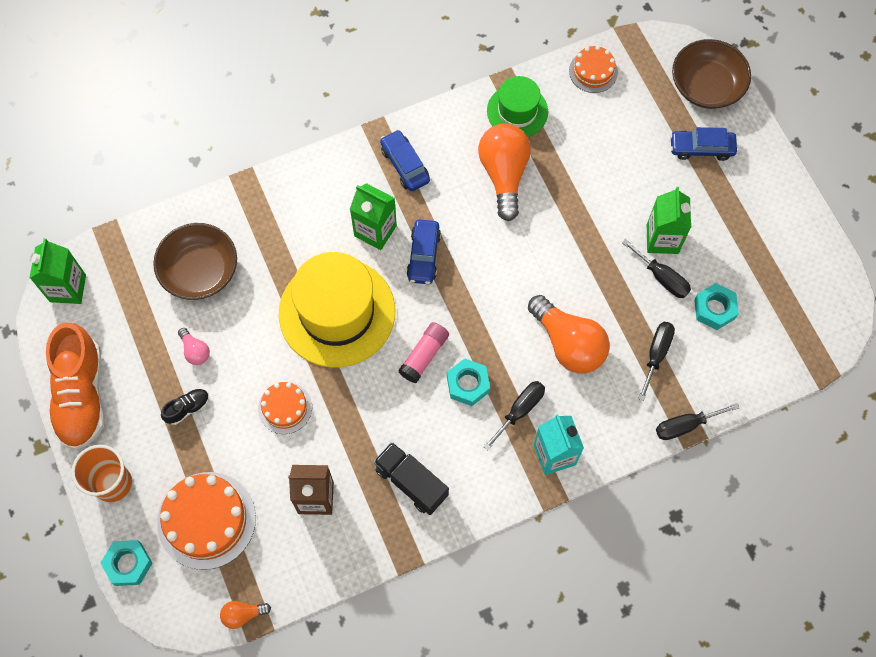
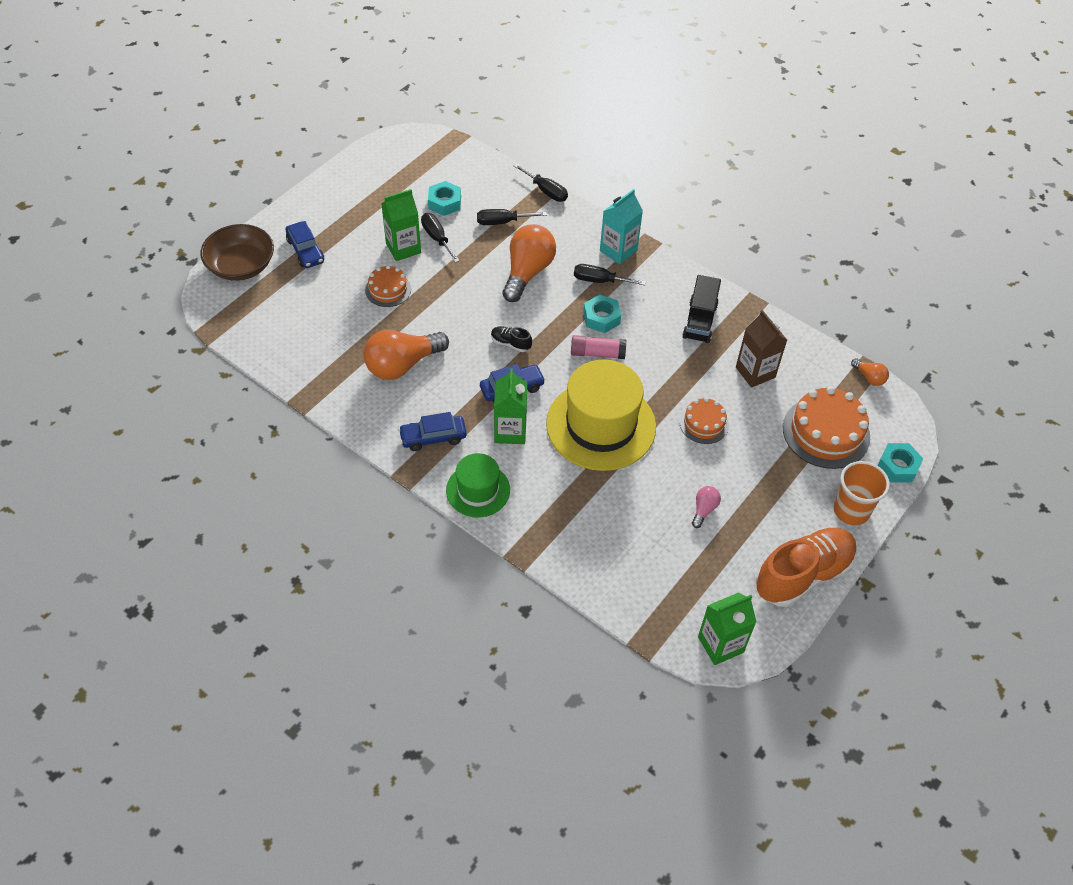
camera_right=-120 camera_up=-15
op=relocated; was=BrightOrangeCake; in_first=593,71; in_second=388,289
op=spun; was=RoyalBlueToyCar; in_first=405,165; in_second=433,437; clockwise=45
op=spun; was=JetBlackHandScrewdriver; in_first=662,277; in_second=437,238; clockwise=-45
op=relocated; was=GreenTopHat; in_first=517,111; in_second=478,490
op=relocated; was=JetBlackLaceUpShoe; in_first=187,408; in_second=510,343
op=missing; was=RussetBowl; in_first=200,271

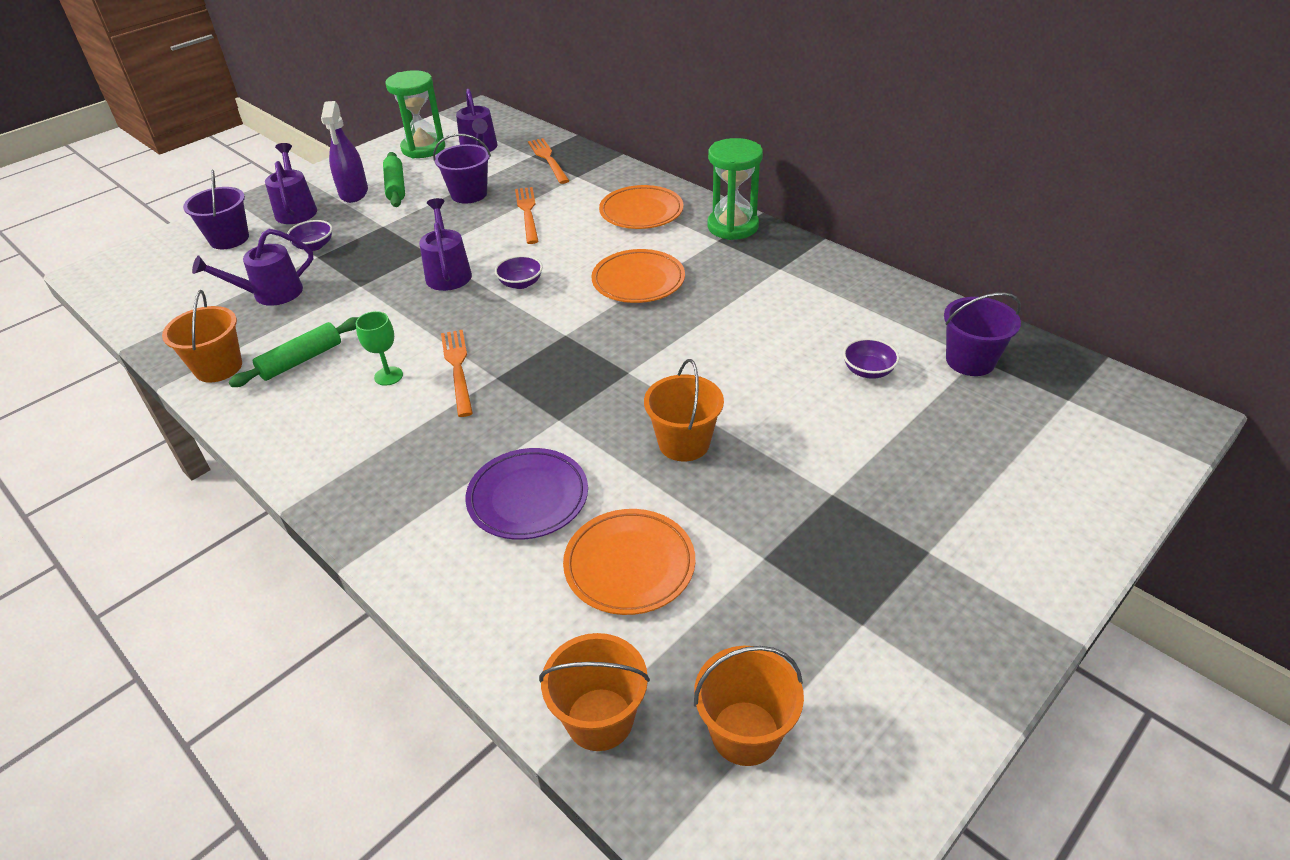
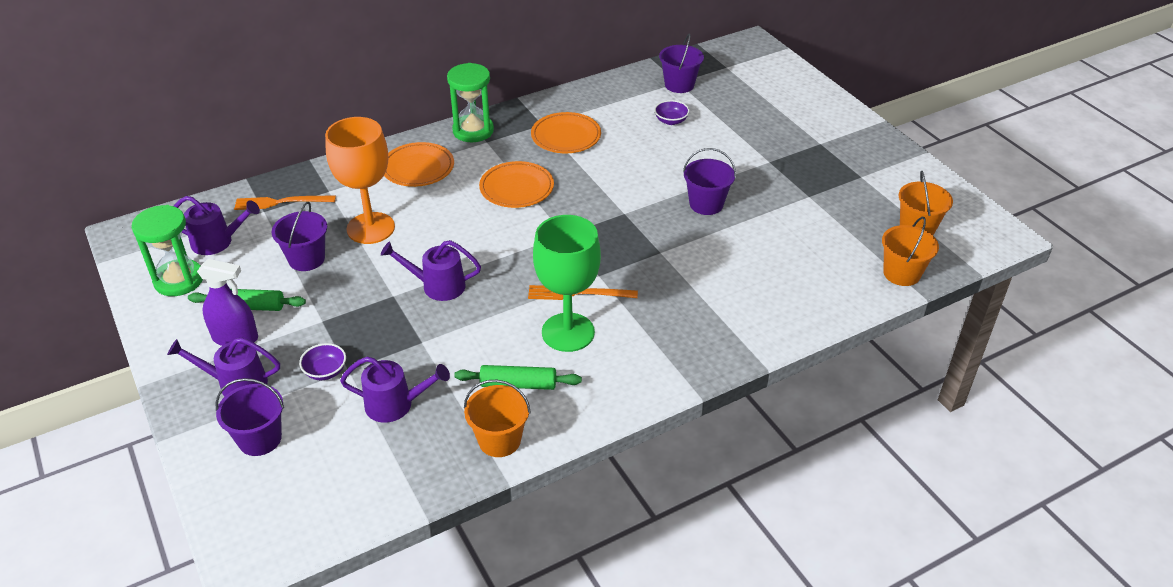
camera_right=-75 camera_up=0
op=exchanged; was=BrightOrangeFork; now=BrightOrangeWineGlass; in_first=527,213; in_second=370,228
op=spun; was=RoyalPurpleSprinklingCan; in_first=270,294; in_second=396,405; clockwise=-75
op=spun; was=GreenRollingPin; in_first=301,360; in_second=518,384; clockwise=-60
op=relocated; was=BrightOrangeFlatDish; in_first=629,565; in_second=566,136
op=size; was=GreenWineGlass; in_first=388,376; in_second=568,332; ratio=2.26
op=colour; was=BrightOrangeSandBucket; now=RoyalPurpleSandBucket; in_first=684,443; in_second=706,204
op=missing; was=RoyalPurpleFlatDish; in_first=528,498
op=missing; was=RoyalPurpleBowl; in_first=520,283

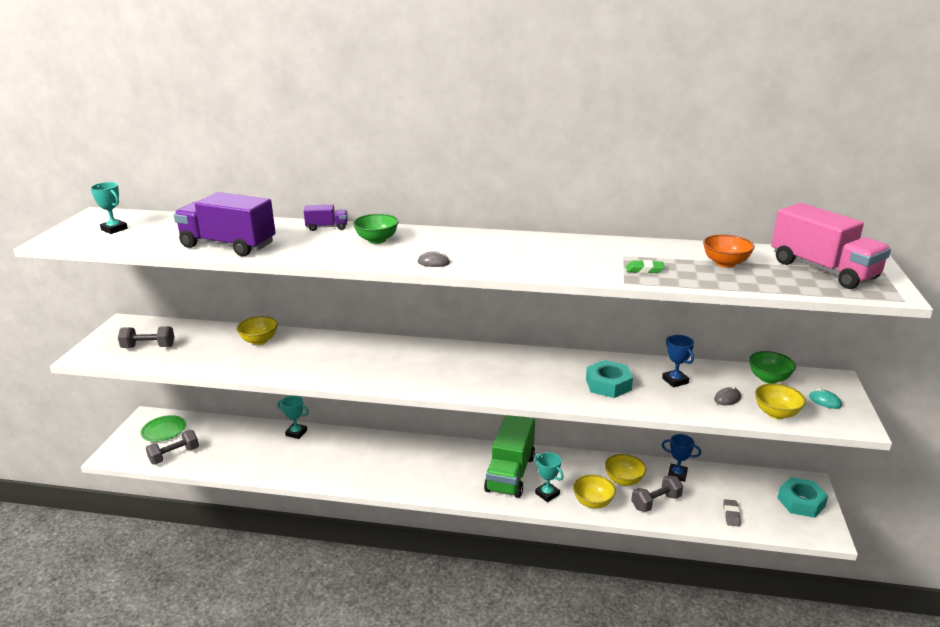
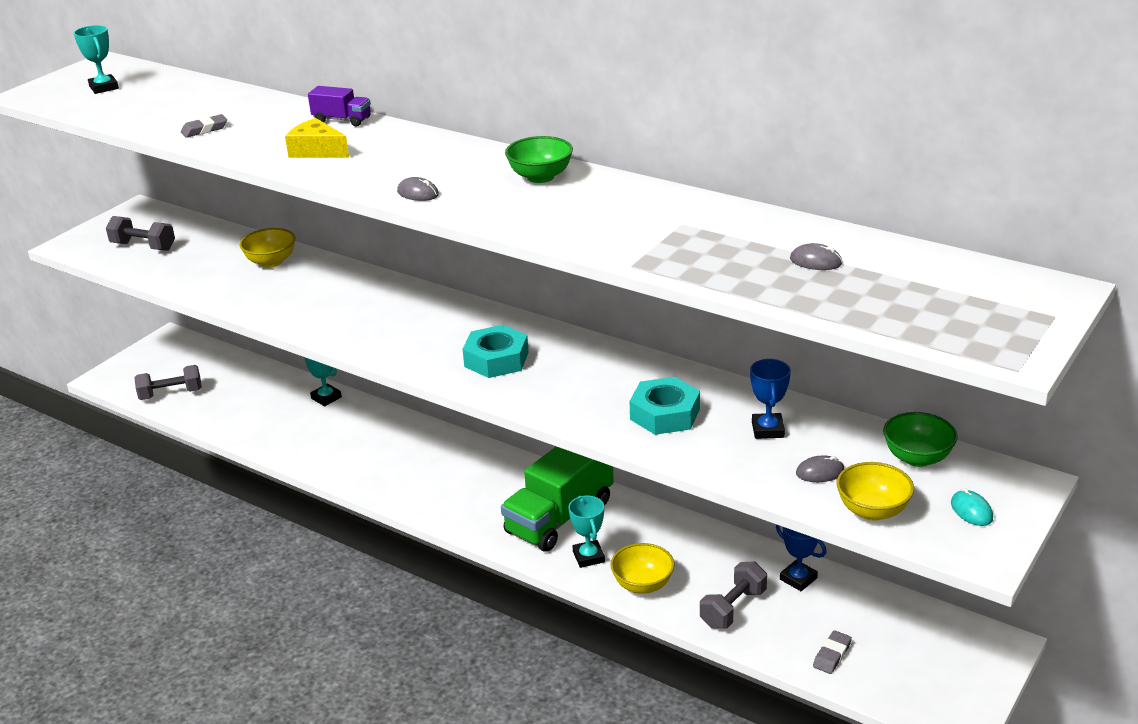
camera_right=25 camera_up=5
op=exchanged; was=RoyalPurpleTruck; now=AshGreyGumEraser; in_first=228,245; in_second=204,129
op=appeared; now=GoldenCheese; in_second=317,151
op=relocated; was=AquaNut; in_first=801,502; in_second=496,359
op=relocated; was=GreenBowl; in_first=377,240; in_second=540,177
op=spun; was=AshGreyHandWeight; in_first=656,502; in_second=733,608; clockwise=-45
op=exchanged; was=BrightOrangeBowl; now=AshGreyMouse; in_first=725,263; in_second=816,261
op=missing; was=GreenFlatDish; in_first=164,430
op=missing; was=GoldenBowl; in_first=623,480
op=missing; was=GreenGumEraser; in_first=644,270
op=missing; was=RosyTruck; in_first=823,270

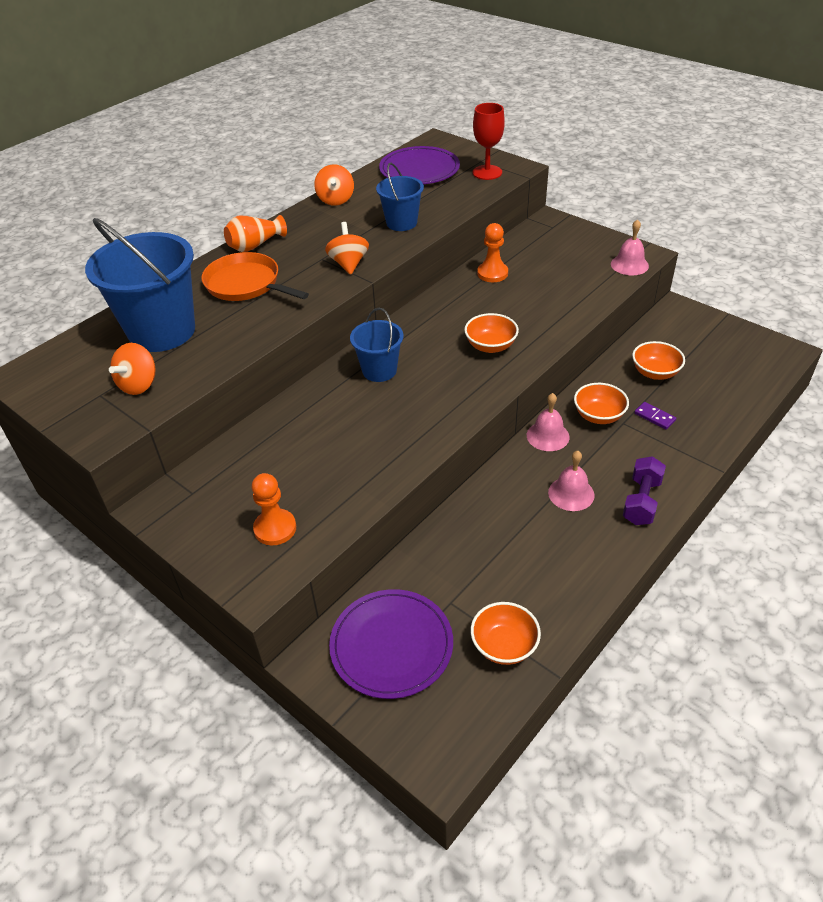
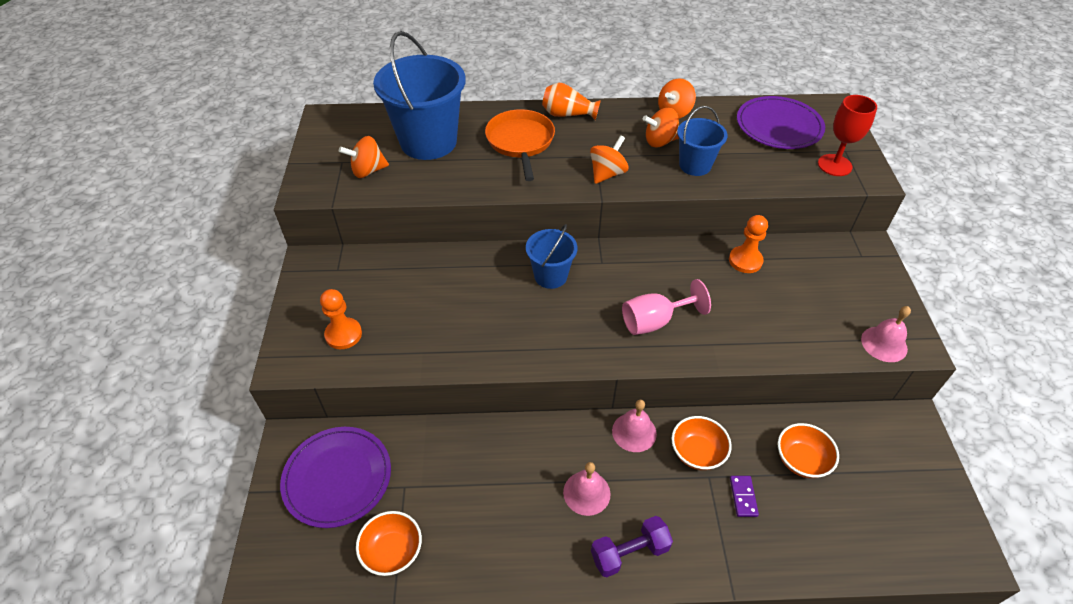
camera_right=45 camera_up=5
op=exchanged; was=BrightOrangeBowl; now=RosyWineGlass; in_first=490,346; in_second=654,321
op=appeared; now=BrightOrangeWhirligig; in_second=660,141

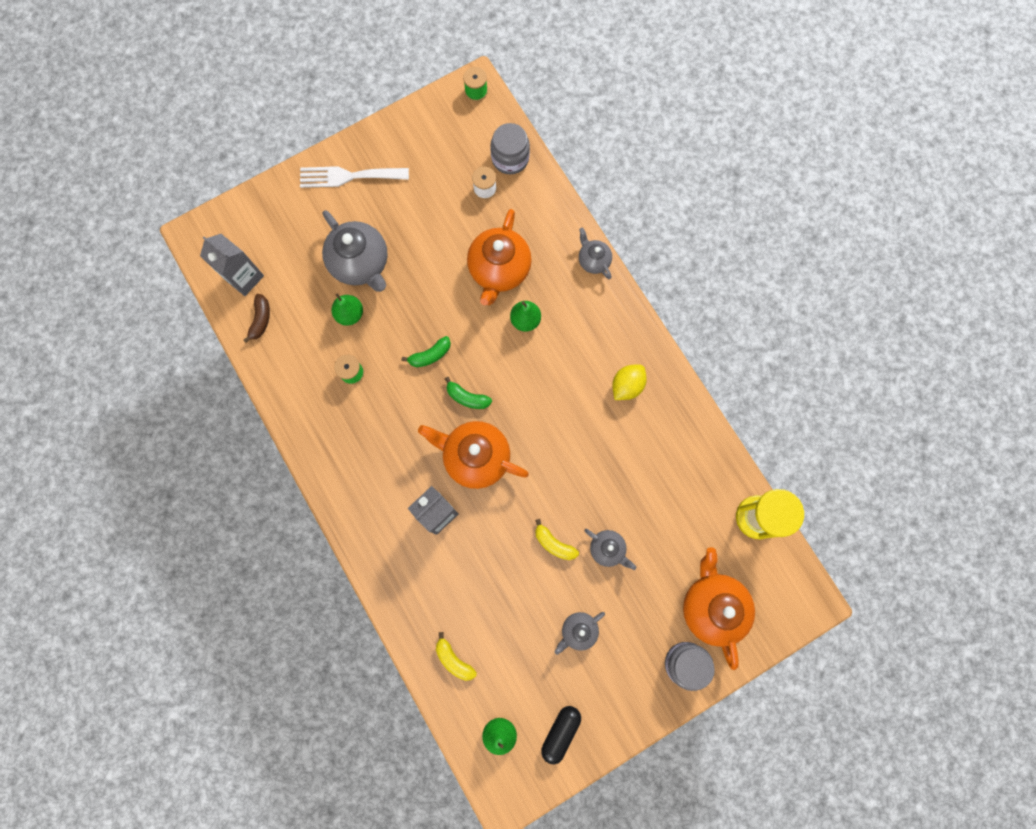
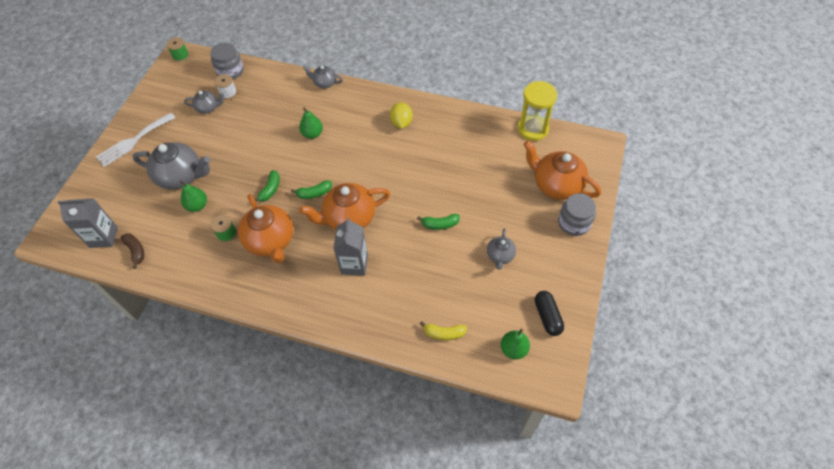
camera_right=-40 camera_up=-20
op=relocated; was=AshGreyChinaTeapot; in_first=607,549; in_second=208,108
op=relocated; was=BrightOrangeChinaTeapot; in_first=499,270; in_second=271,241
op=colour; was=GoldenToyBanana; now=GreenToyBanana; in_first=554,543; in_second=440,224

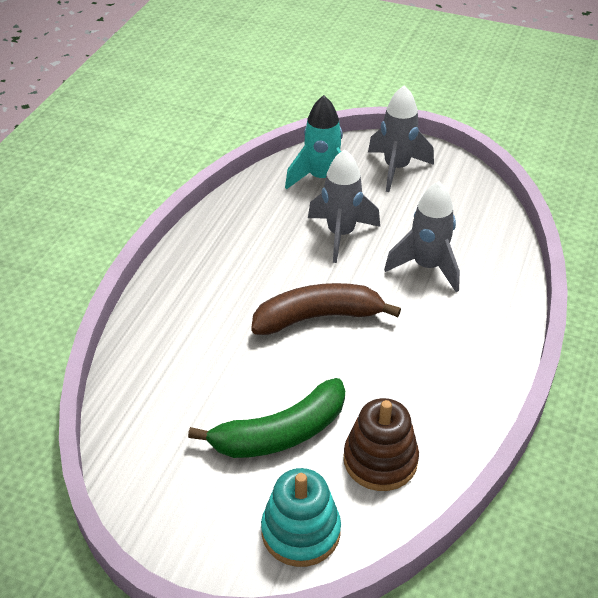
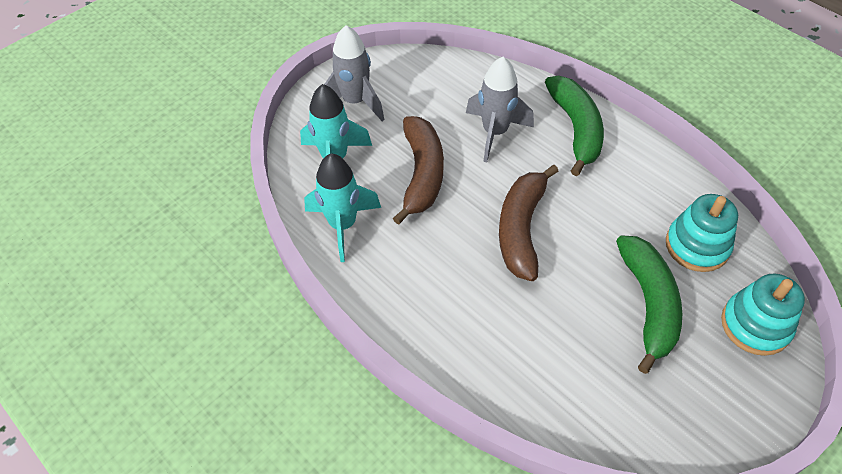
camera_right=-65 camera_up=10
op=appeared; now=AquaToyRocket; in_second=343,225
op=exchanged; was=AshGreyToyRocket; now=RussetToyBanana; in_first=341,234; in_second=422,174
op=appeared; now=GreenToyBanana; in_second=576,129
op=colour; was=RussetRingStacker; now=AquaRingStacker; in_first=380,460; in_second=697,246

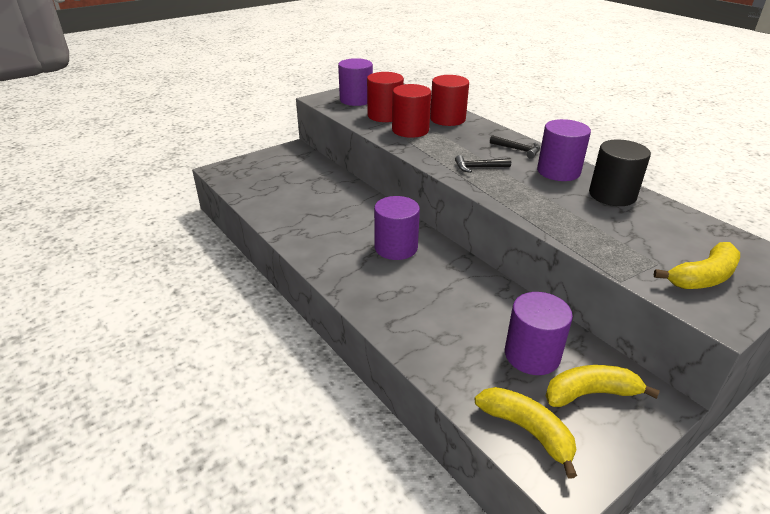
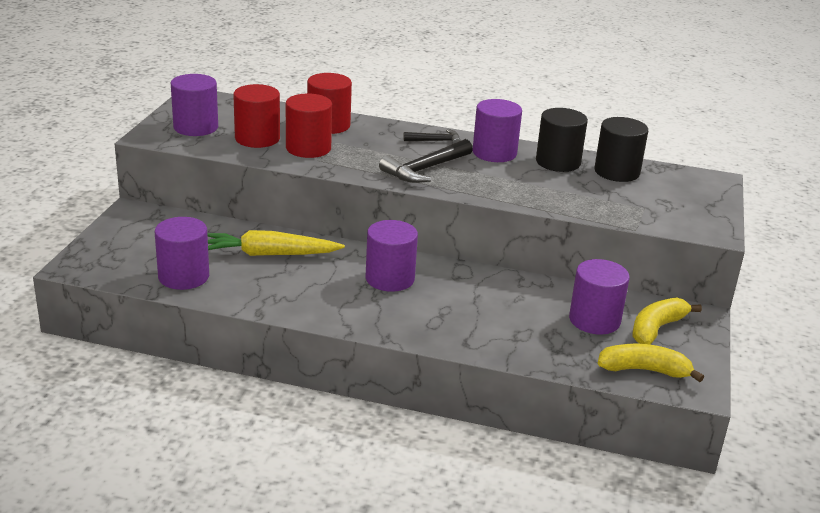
camera_right=-40 camera_up=-5
op=appeared; now=RoyalPurpleCylinder; in_second=184,276
op=appeared; now=GoldenCarrot; in_second=269,254
op=size; was=JetBlackClawHammer; in_first=478,167; in_second=425,169; ratio=1.71
op=appeared; now=JetBlackCylinder; in_second=617,172
op=missing; was=GoldenToyBanana; in_first=703,277

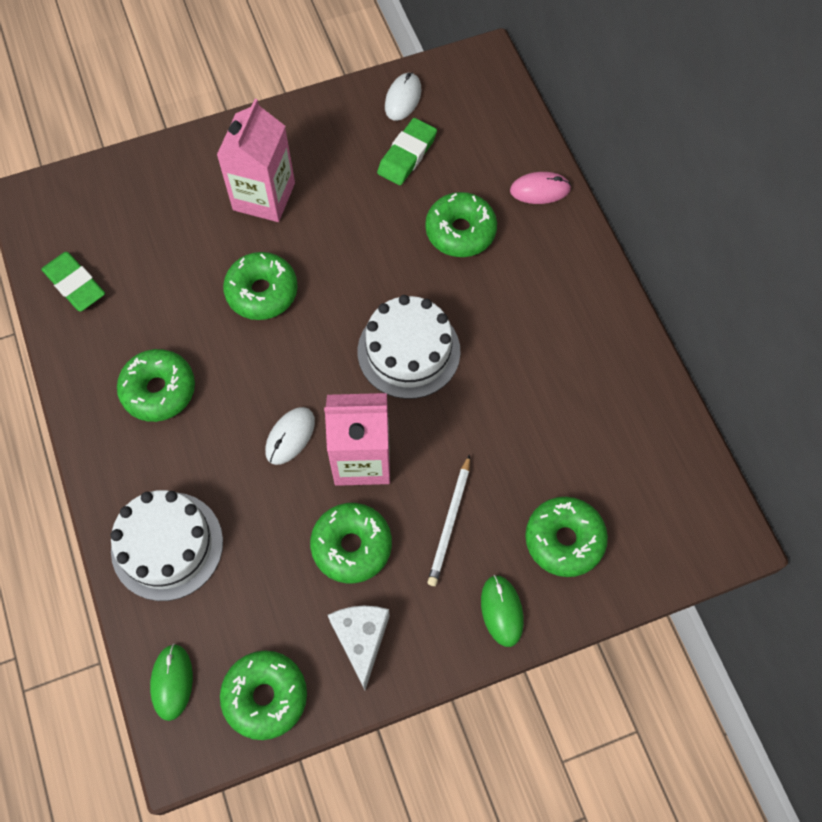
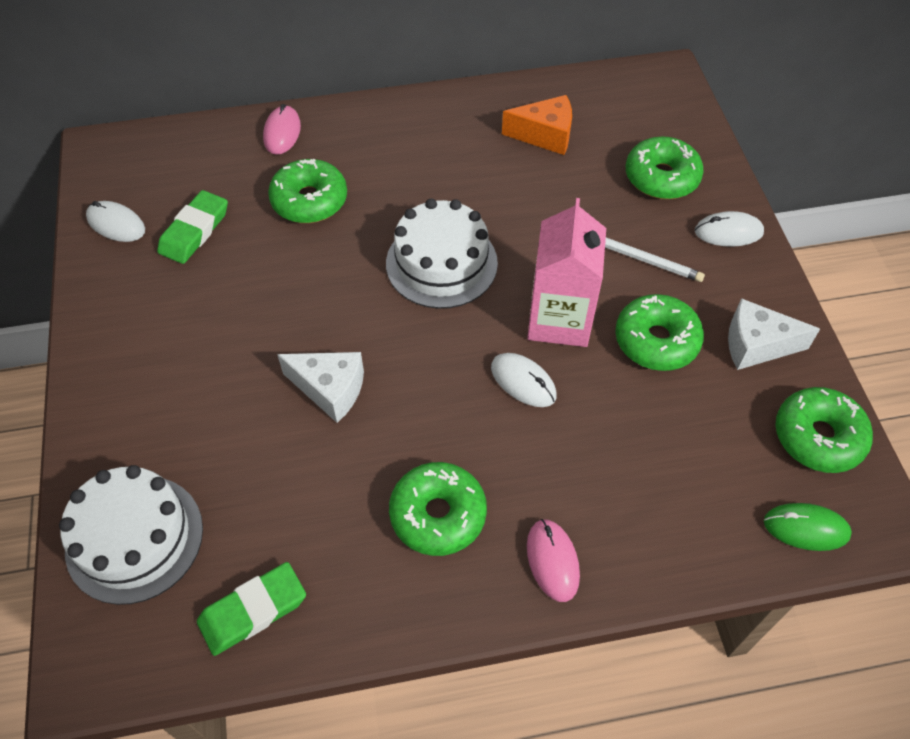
camera_right=-80 camera_up=-10
op=relocated; was=WhiteCake; in_first=167,545; in_second=134,538
op=spun; was=GreenGumEraser; in_first=407,155; in_second=194,231; clockwise=75
op=exchanged; was=GreenGlazedDonut; now=WhiteCheese; in_first=262,292; in_second=330,390
op=appeared; now=BrightOrangeCheese; in_second=545,135
op=appeared; now=RosyMouse; in_second=552,561
op=colour; was=GreenMouse; now=WhiteMouse; in_first=501,611; in_second=728,232
op=missing; was=RosyCarton; in_first=264,196

